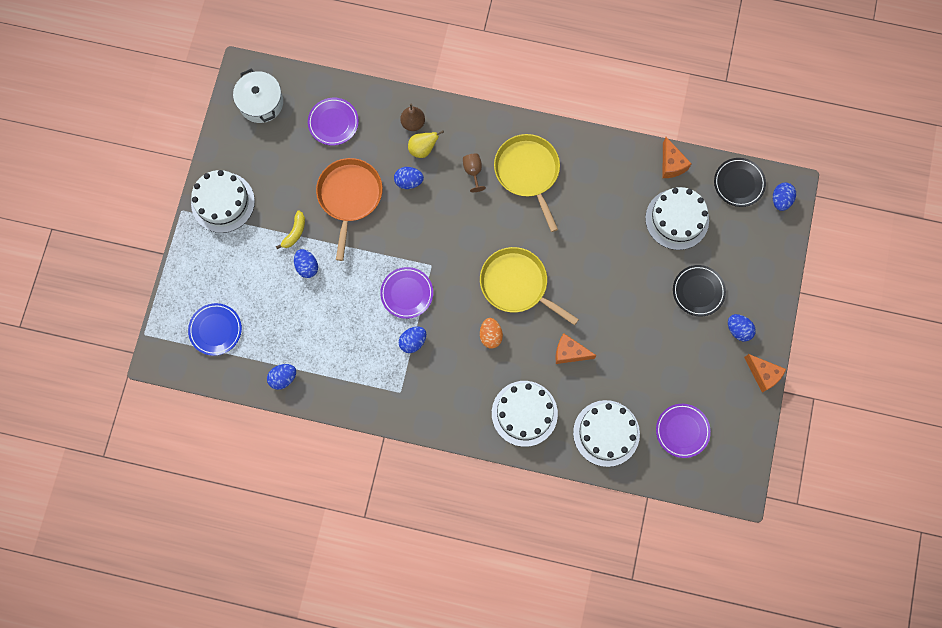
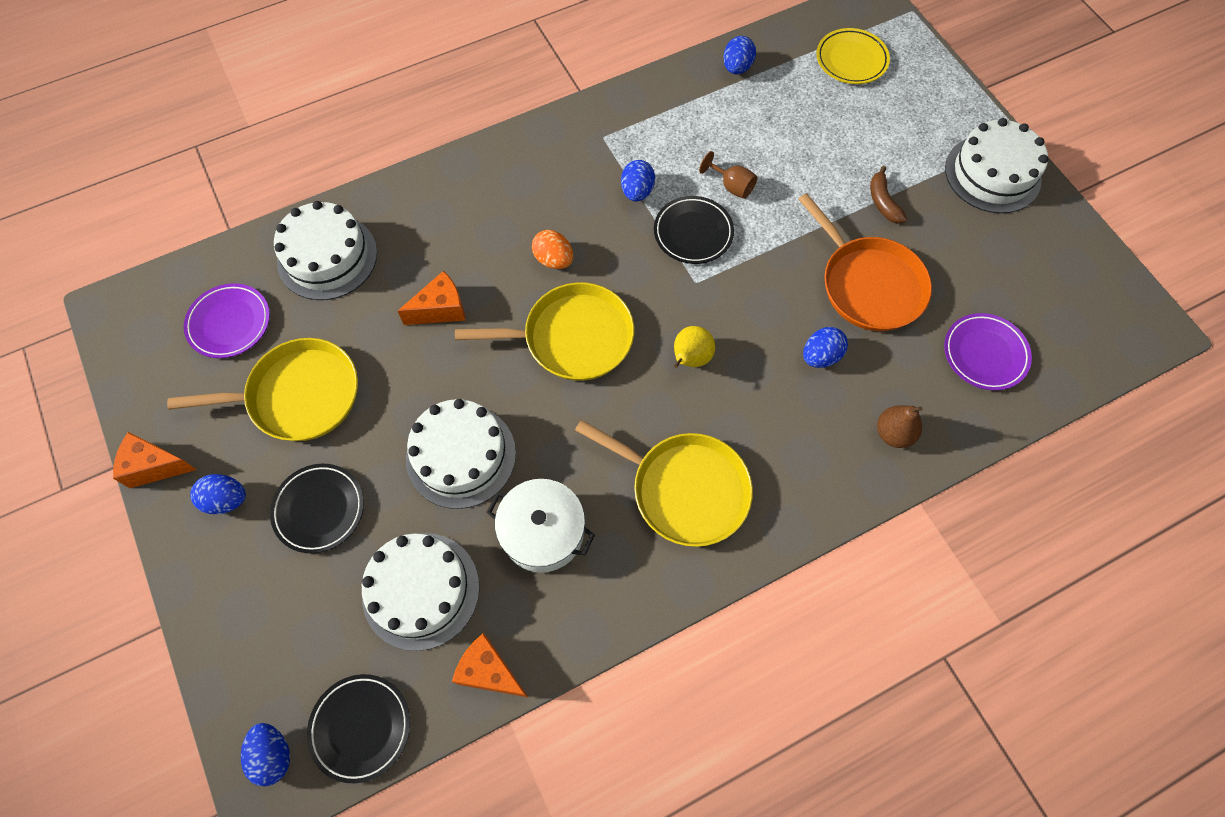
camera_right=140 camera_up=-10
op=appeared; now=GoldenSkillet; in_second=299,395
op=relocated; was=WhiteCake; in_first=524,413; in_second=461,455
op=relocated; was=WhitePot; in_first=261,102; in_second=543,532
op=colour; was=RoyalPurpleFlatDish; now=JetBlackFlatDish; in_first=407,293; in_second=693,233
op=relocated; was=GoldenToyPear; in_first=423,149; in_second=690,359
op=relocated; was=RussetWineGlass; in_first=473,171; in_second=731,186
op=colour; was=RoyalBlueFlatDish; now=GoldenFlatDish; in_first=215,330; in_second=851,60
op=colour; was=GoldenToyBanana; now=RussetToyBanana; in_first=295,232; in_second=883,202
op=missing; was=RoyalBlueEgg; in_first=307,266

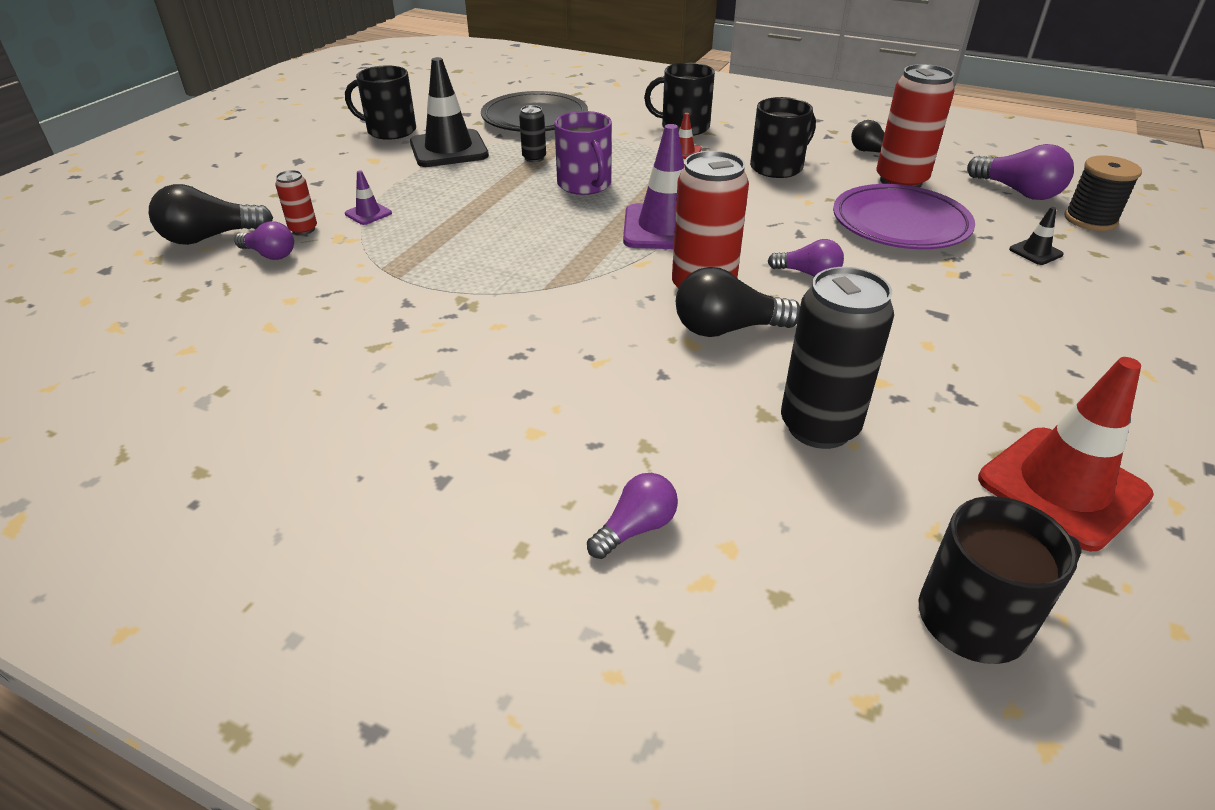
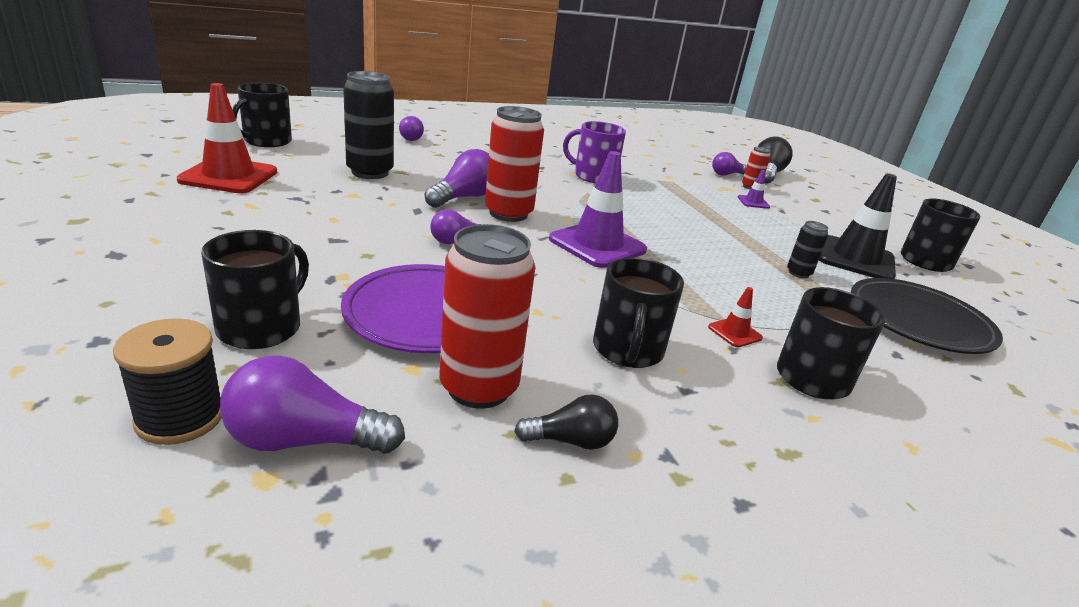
camera_right=130 camera_up=-10
op=exchanged; was=JetBlackRoadCone; now=JetBlackTeaMug; in_first=1035,252; in_second=261,327
op=colour; was=JetBlackLightbulb; now=RoyalPurpleLightbulb; in_first=727,329; in_second=464,197
op=relocated; was=RoyalPurpleTeaMug; in_first=584,184; in_second=593,176

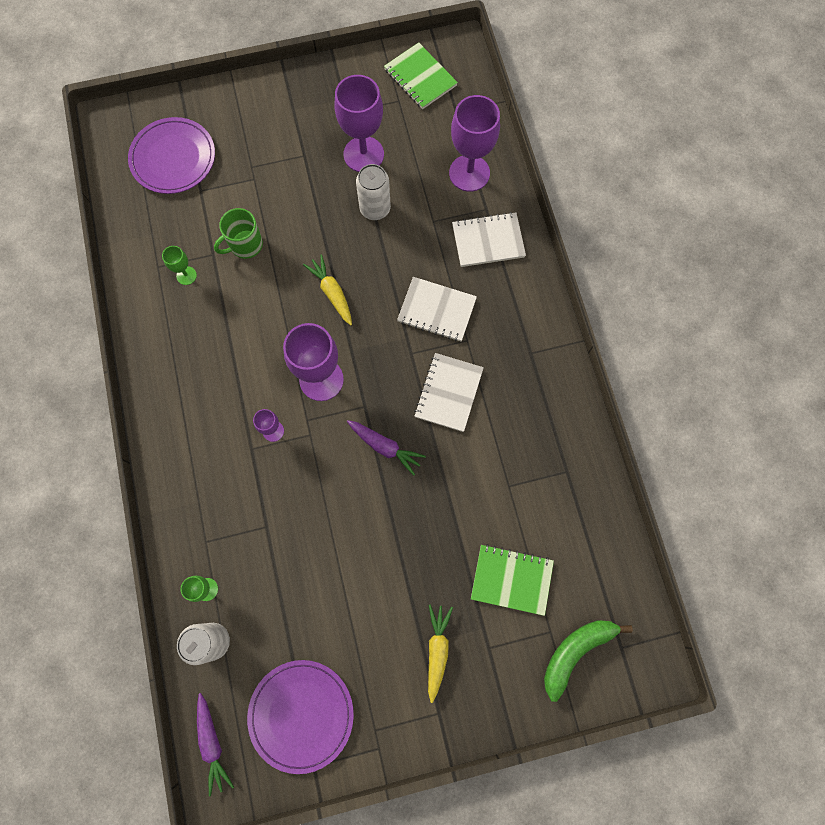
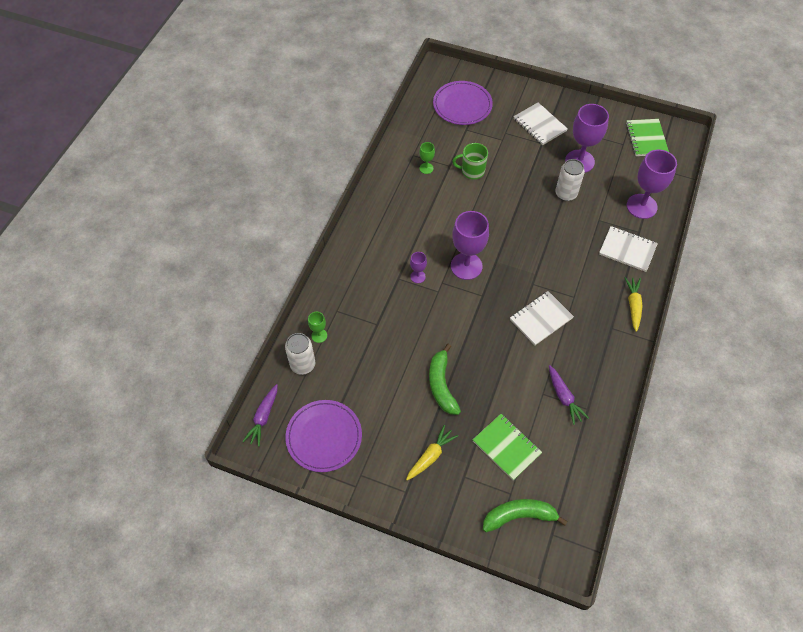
camera_right=35 camera_up=-15
op=appeared; now=GreenToyBanana; in_second=442,385
op=relocated; was=WhiteNotepad; in_first=437,310; in_second=539,125
op=relocated; was=RoyalPurpleCarrot; in_first=385,447; in_second=564,397
op=relocated; was=GoldenCarrot; in_first=332,292; in_second=633,305

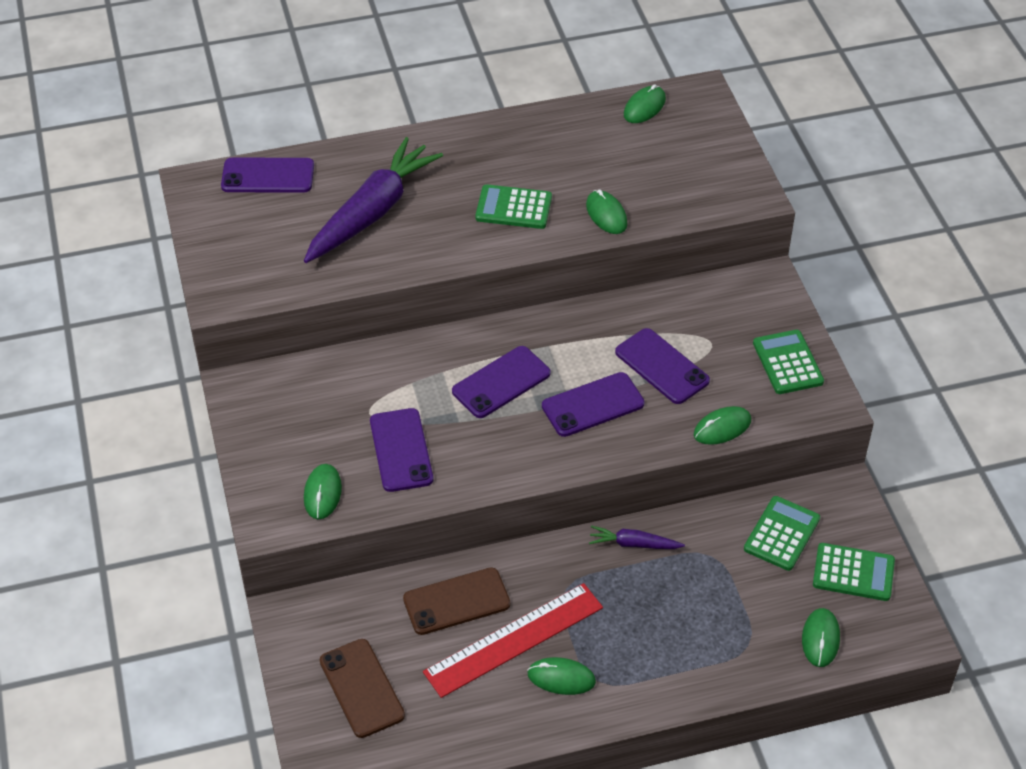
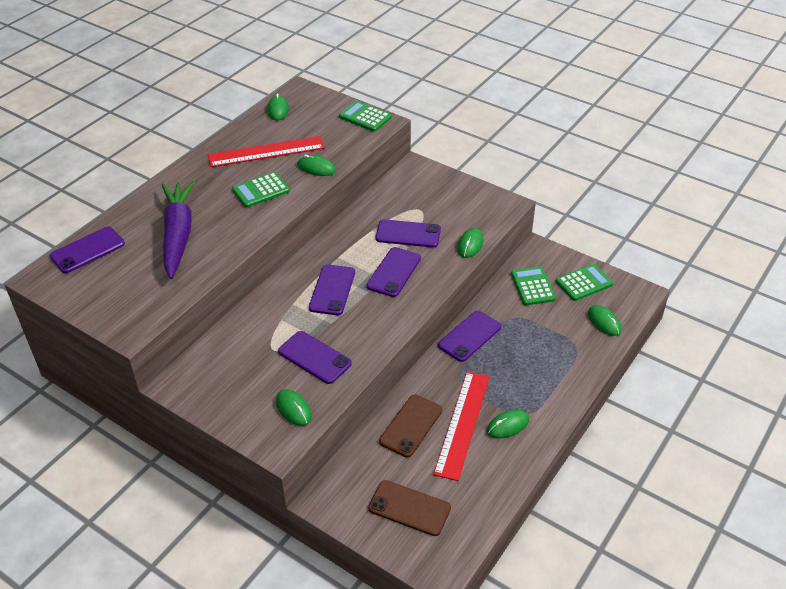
camera_right=-40 camera_up=-5
op=appeared; now=RedStraightedge; in_second=266,151
op=relocated; was=GreenCalculator; in_first=787,363; in_second=365,117
op=exchanged; was=RoyalPurpleCarrot; now=RoyalPurplePhone; in_first=634,544; in_second=469,336

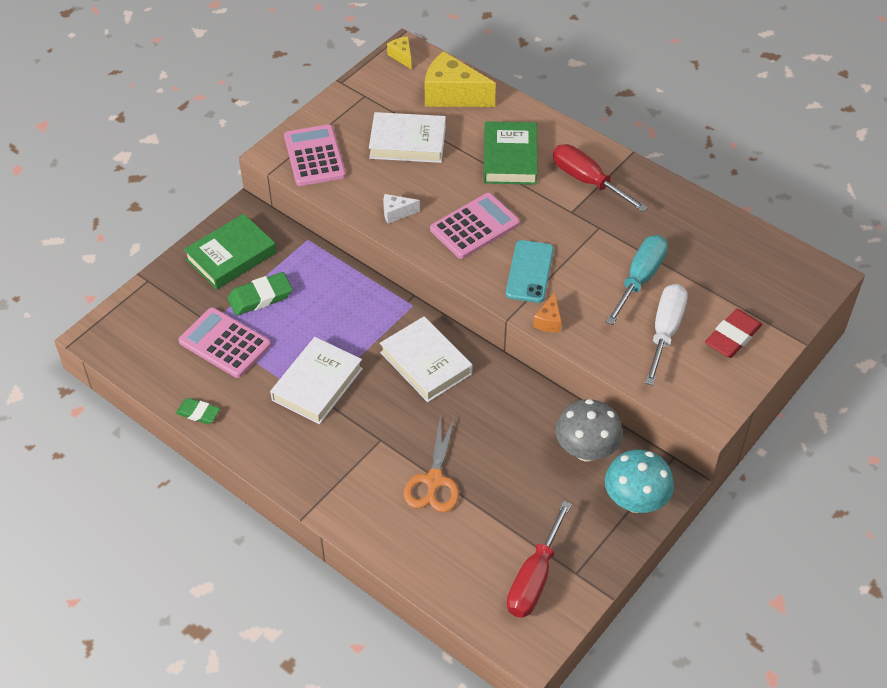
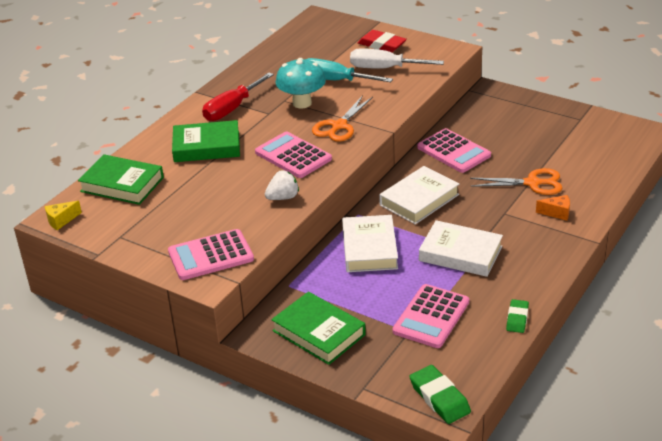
camera_right=-95 camera_up=-15
op=exchanged; was=GoldenCheese; now=GreenBook; in_first=452,95; in_second=122,184
op=exchanged; was=WhiteCheese; now=WhiteStrawberry; in_first=396,213; in_second=283,197
op=relocated; was=AquaMushroom; in_first=635,501; in_second=302,103
op=exchanged; was=AquaPhone; now=BrightOrangeScissors; in_first=529,272; in_second=339,126
op=relocated; was=WhiteBook; in_first=407,142; in_second=369,248
op=relocated; was=GreenGumEraser; in_first=260,297; in_second=439,398
op=appeared; now=RosyCalculator; in_second=453,151
op=relocated; was=BrightOrangeCheese; in_first=548,321; in_second=557,213
op=missing; was=RedHandScrewdriver; in_first=534,578
op=missing; was=AshGreyMushroom; in_first=586,450

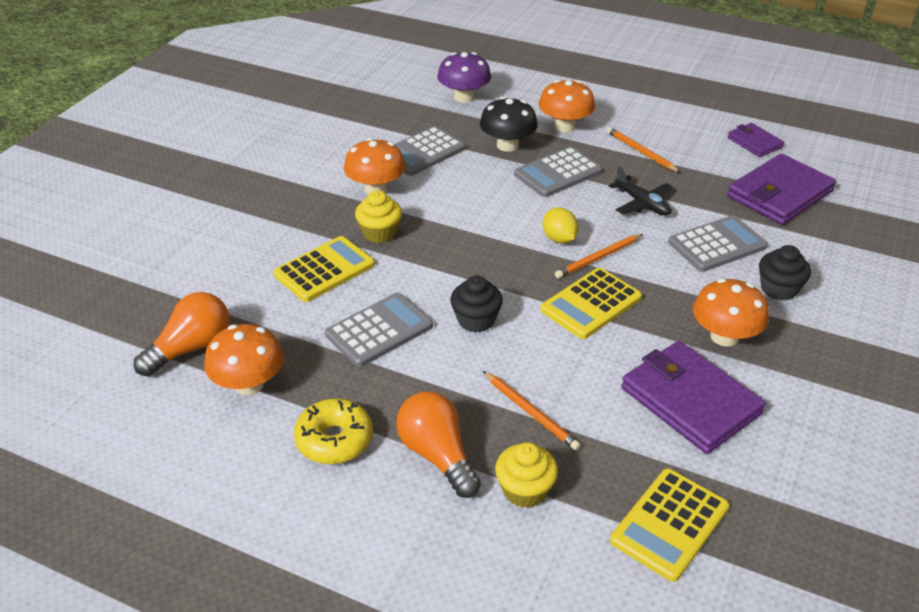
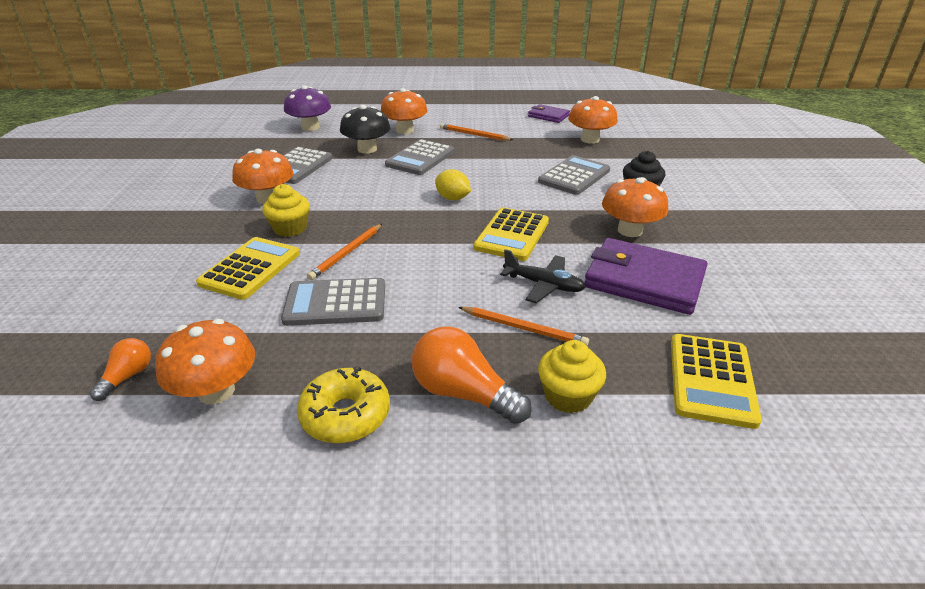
camera_right=-25 camera_up=-5
op=size; was=BrightOrangeLightbulb; in_first=191,348; in_second=127,377; ratio=0.55
op=spun; was=AshGreyCalculator; in_first=379,330; in_second=335,303; clockwise=-120
op=relocated; was=BrightOrangeWoodenPencil; in_first=598,258; in_second=347,253
op=relocated; was=JetBlackAeroplane; in_first=642,204; in_second=543,285
op=exchanged; was=RoyalPurpleCardWallet; now=BrightOrangeMushroom; in_first=779,194; in_second=590,139
op=missing; was=JetBlackFairyCake; in_first=476,320

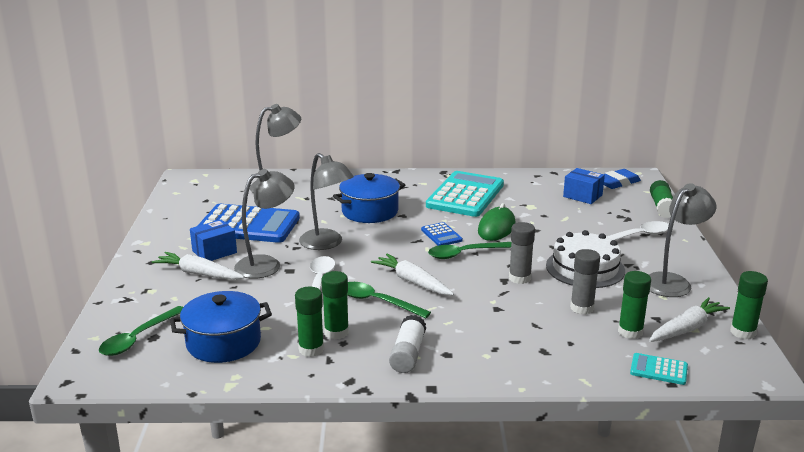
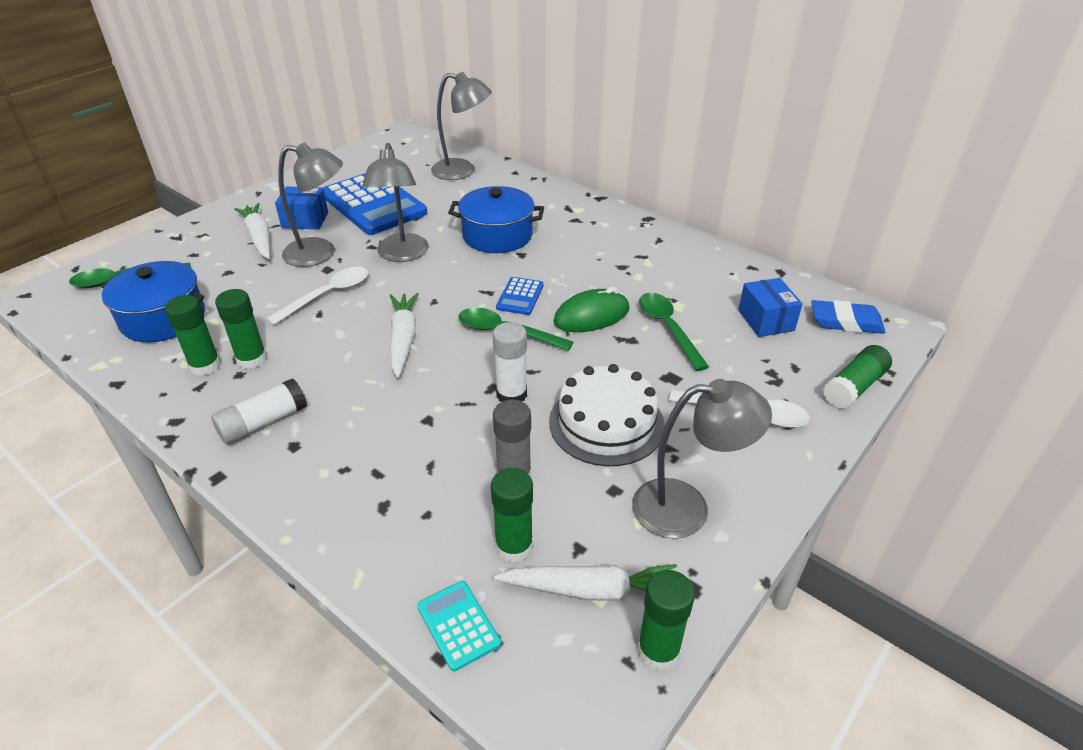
camera_right=40 camera_up=15
op=colour; was=AshGreyGlue; now=WhiteGlue; in_first=519,278; in_second=511,394
op=relocated; was=GreenTablespoon; in_first=378,302; in_second=668,328
op=missing; was=AquaCalculator; in_first=465,195

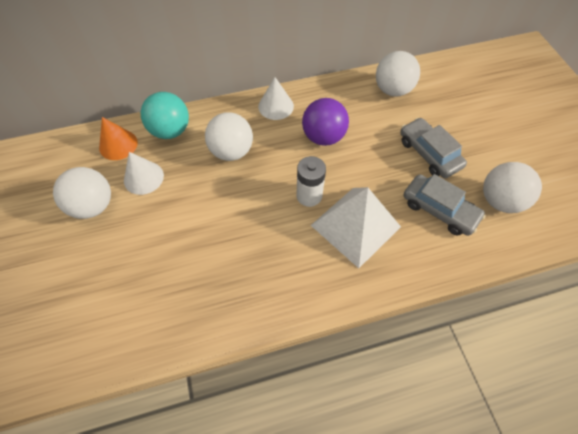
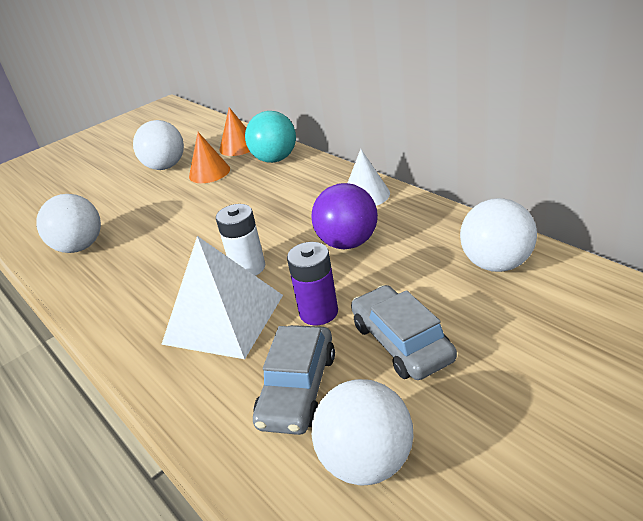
camera_right=70 camera_up=-25
op=relocated; was=WhiteSphere; in_first=232,151; in_second=80,247
op=colour; was=WhiteConeShape; now=BrightOrangeConeShape; in_first=143,178; in_second=209,172
op=appeared; now=RoyalPurpleBattery; in_second=318,312
op=spun; was=AshGreyToyCar; in_first=429,153; in_second=401,342; clockwise=-60

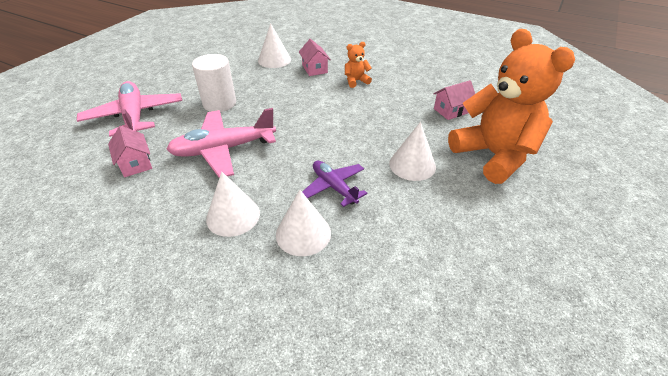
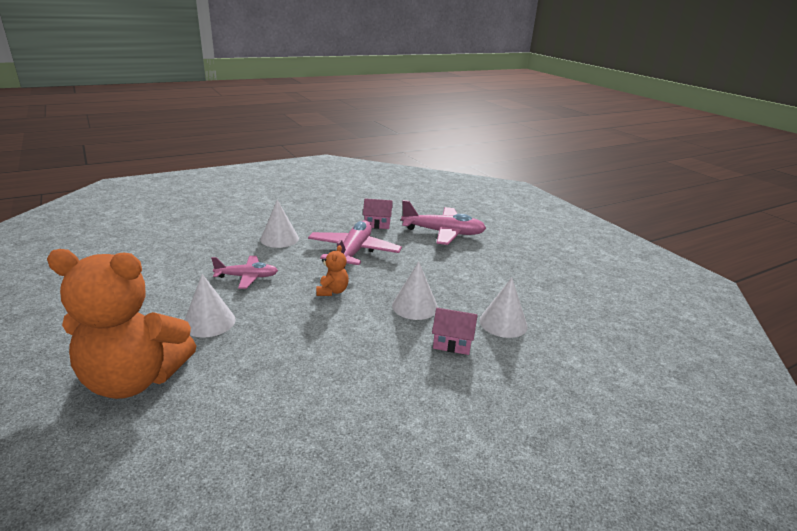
camera_right=120 camera_up=-15
op=colour; was=RoyalPurpleAeroplane; now=RosyAeroplane; in_first=334,187; in_second=247,277
op=relocated; was=BrightOrangeTeddyBear; in_first=356,81; in_second=332,291
op=relocated; was=WhiteConeShape; in_first=303,233; in_second=415,306
op=missing; was=WhiteCylinder; in_first=219,103
op=missing; was=RosyToyHouse; in_first=451,111

